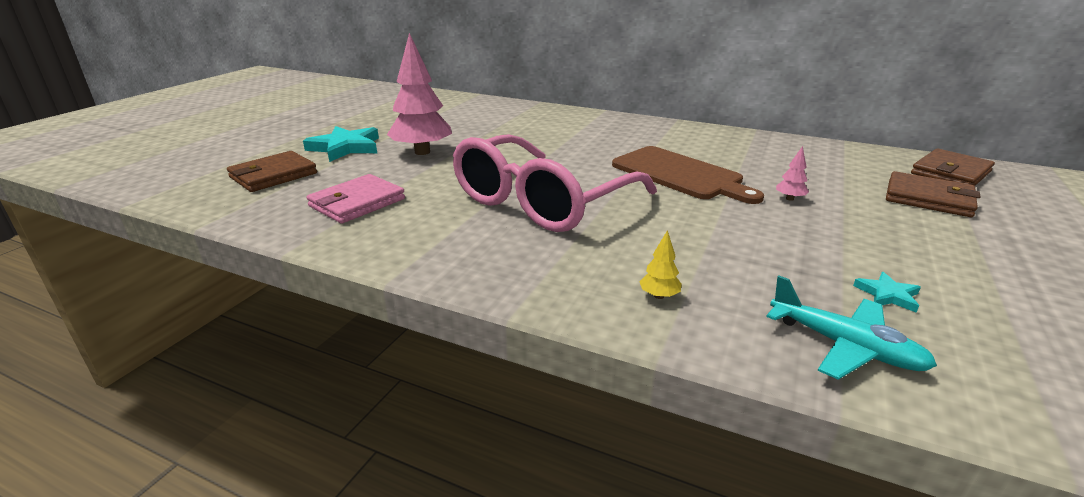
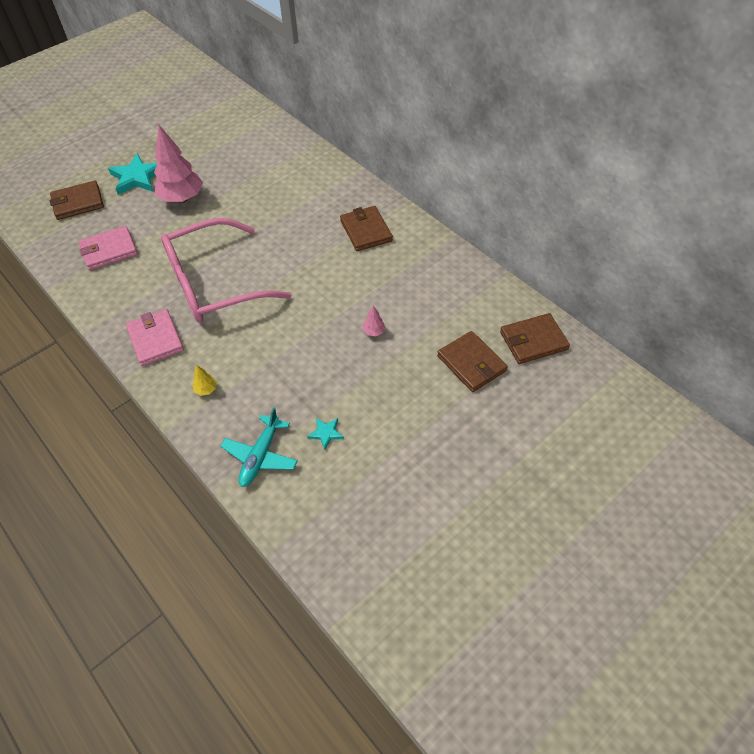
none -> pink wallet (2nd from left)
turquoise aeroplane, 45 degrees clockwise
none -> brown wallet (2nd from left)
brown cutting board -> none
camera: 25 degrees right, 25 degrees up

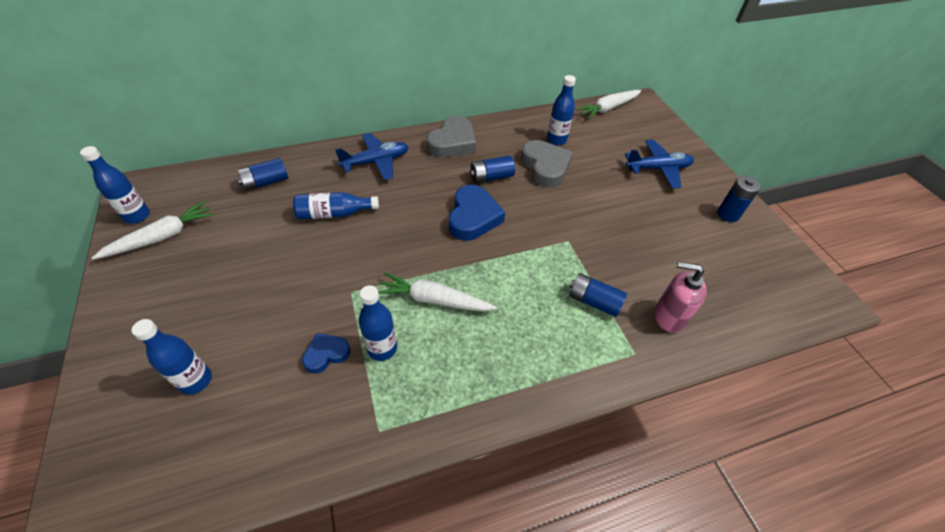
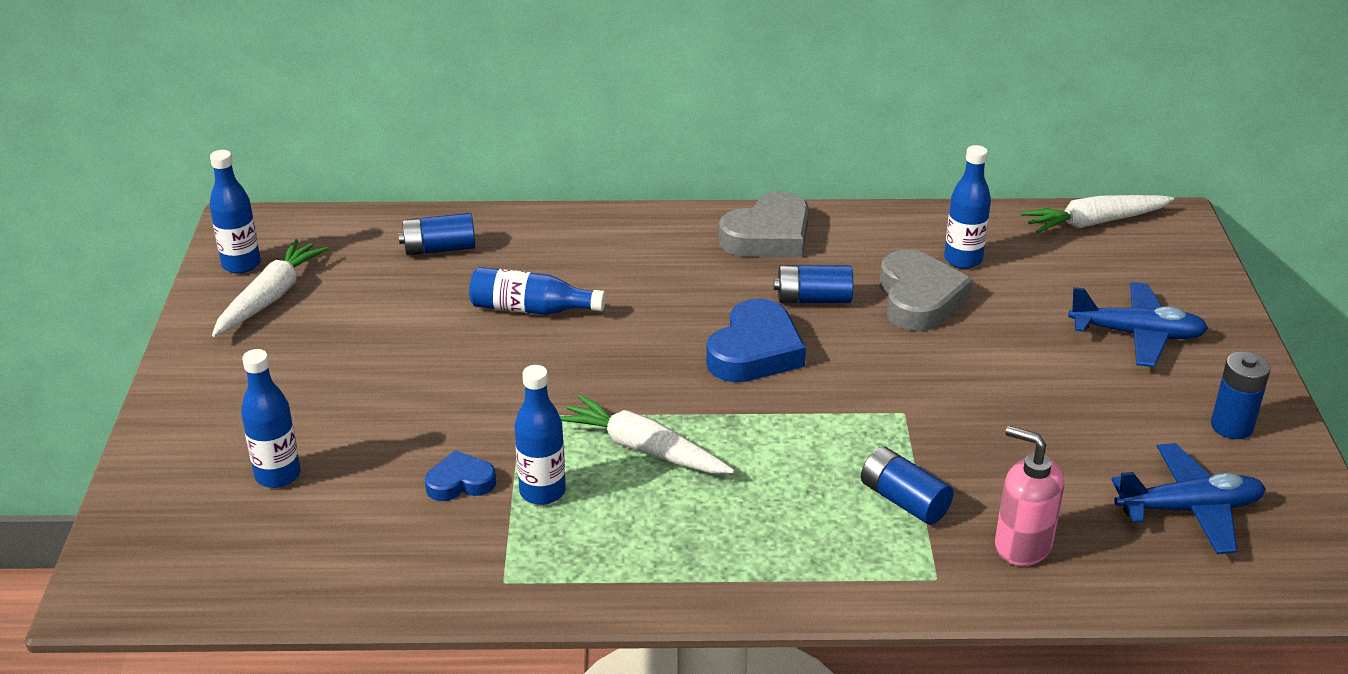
white toy carrot (1st from left), 45 degrees counterclockwise
cobalt aeroplane (1st from left in the first image) -> cobalt aeroplane (2nd from left), move
camera: 20 degrees right, 15 degrees down

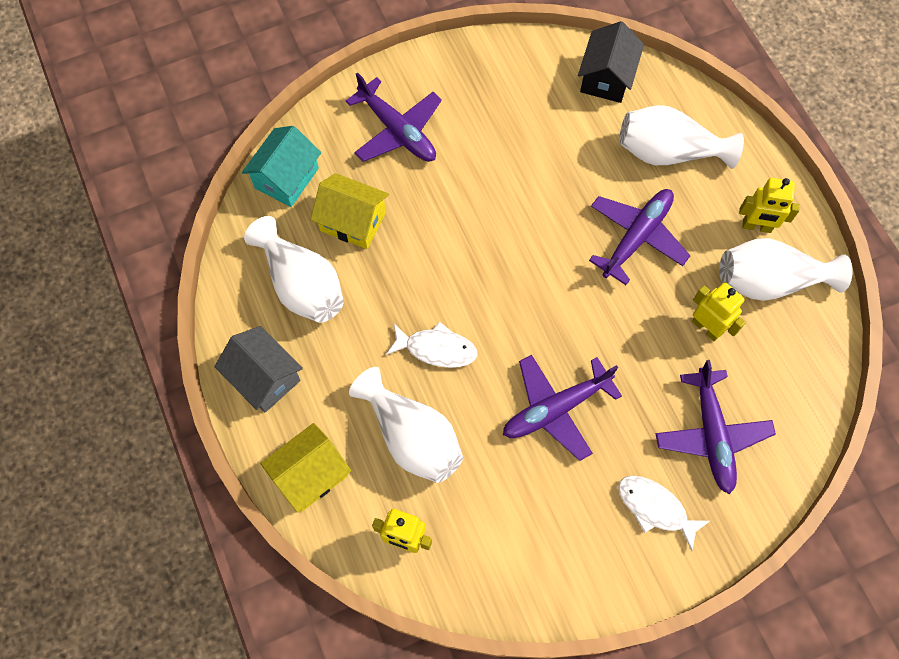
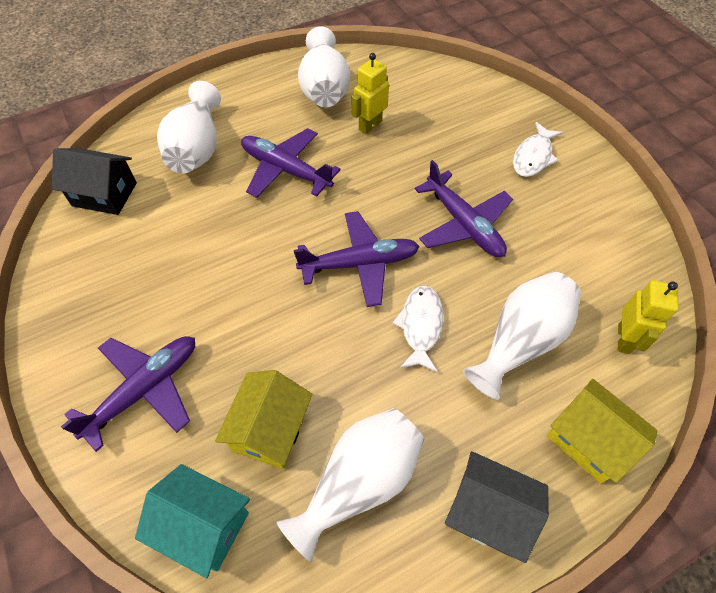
purple aeroplane (4th from left in the first image) -> purple aeroplane (3rd from left), move
ash-grey toy house, 75 degrees clockwise
yellow robot (3rd from left) -> none
camera: 95 degrees left, 10 degrees down

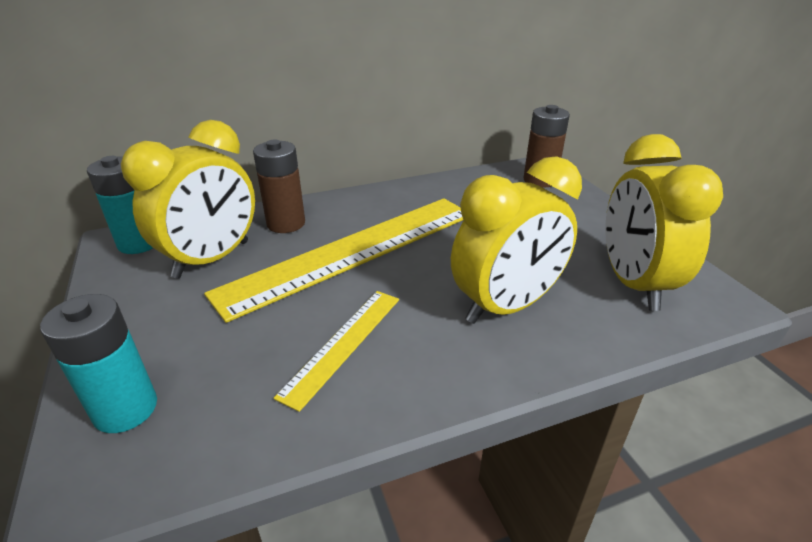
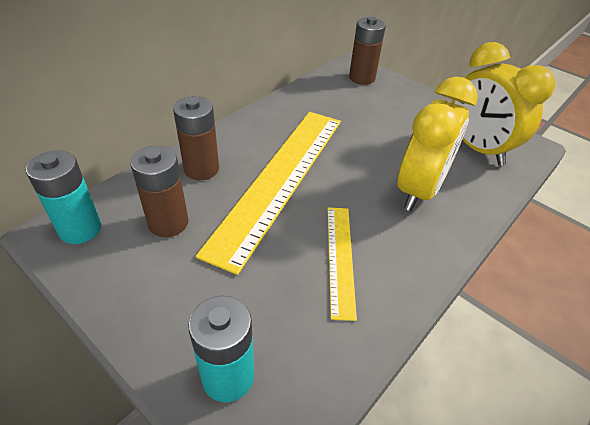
yellow clock (1st from left) -> brown power cell (1st from left)
camera: 30 degrees left, 10 degrees up

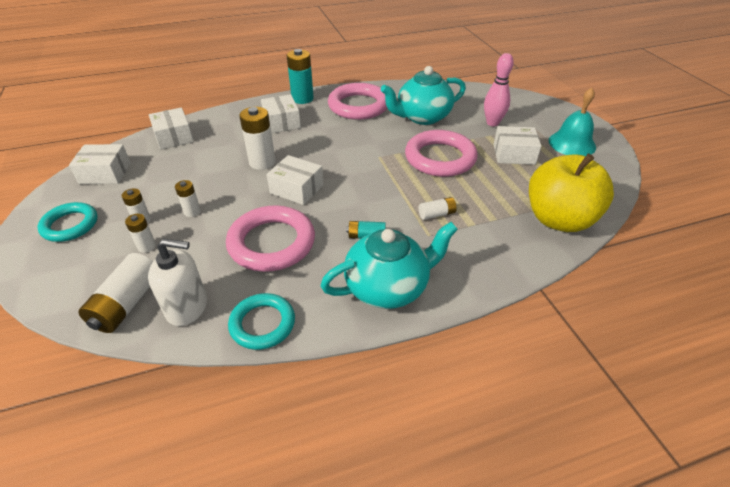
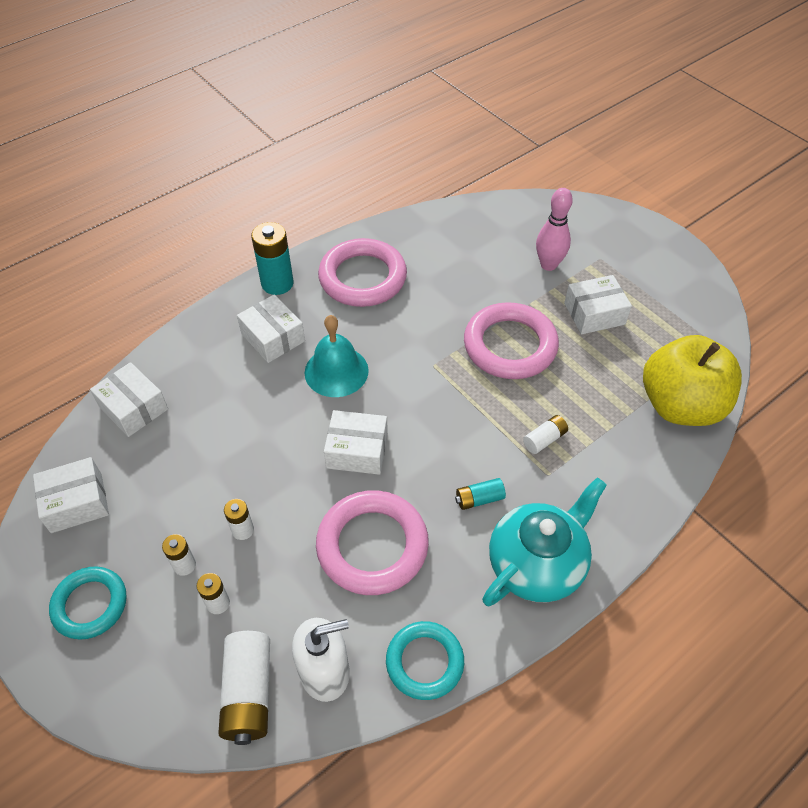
turquoise bell, move
white power cell (5th from left) -> none
turquoise teapot (2nd from left) -> none
camera: 20 degrees left, 10 degrees up

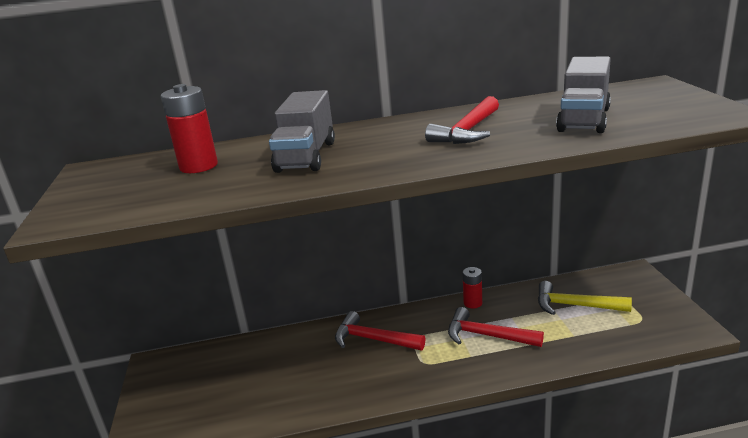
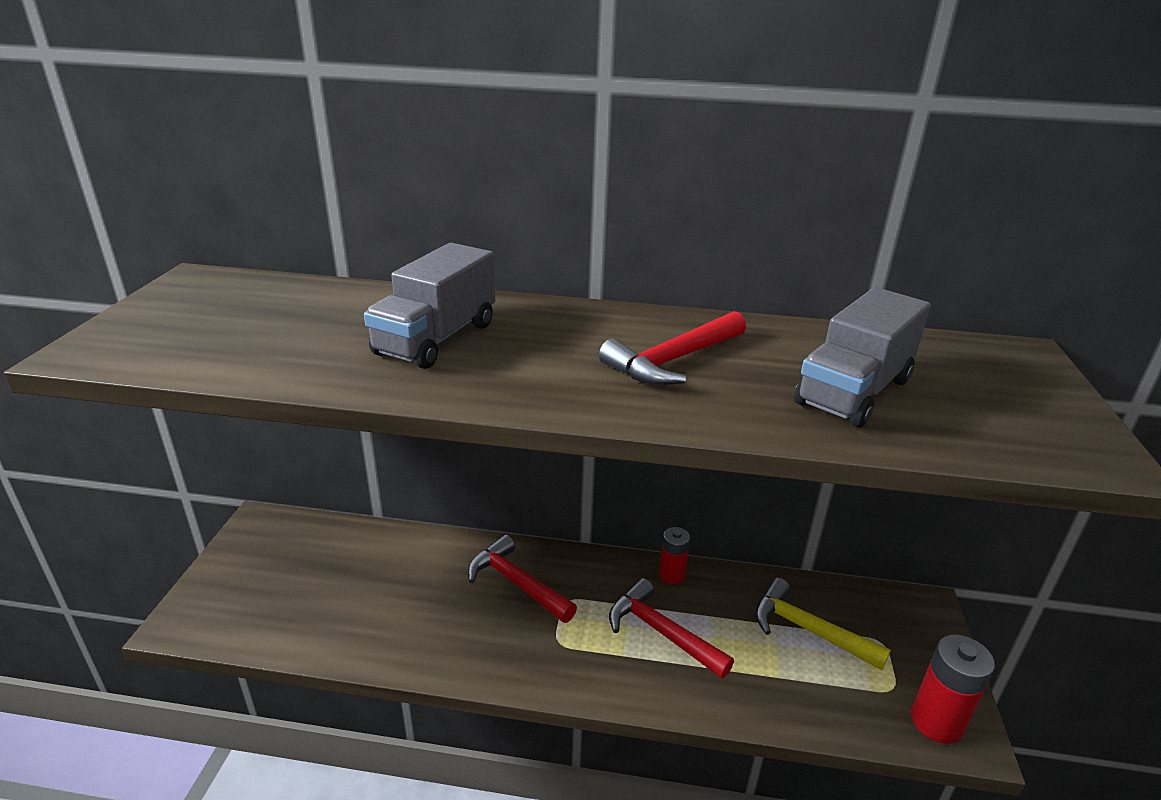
crimson power cell (1st from left in the first image) -> crimson power cell (2nd from left), move
camera: 15 degrees right, 5 degrees up

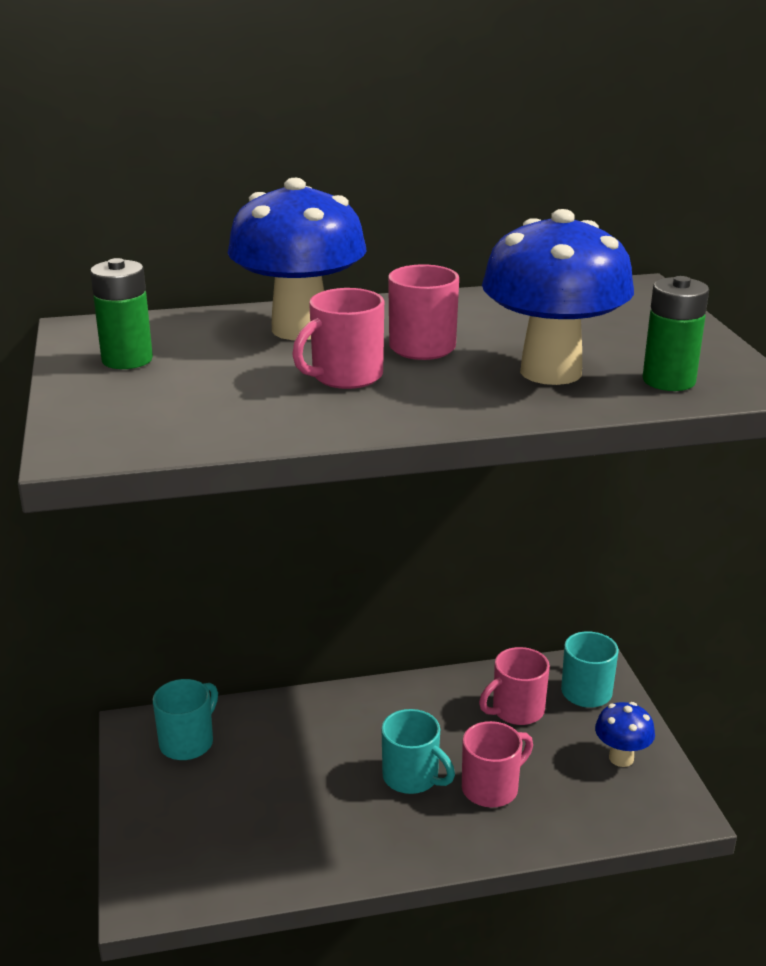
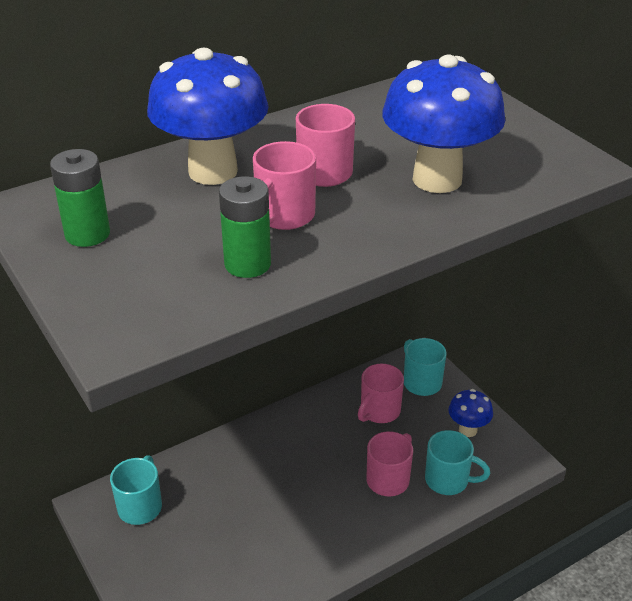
emerald power cell (2nd from left), move
turquoise tea mug (2nd from left in the first image) -> turquoise tea mug (3rd from left), move
camera: 20 degrees left, 10 degrees up

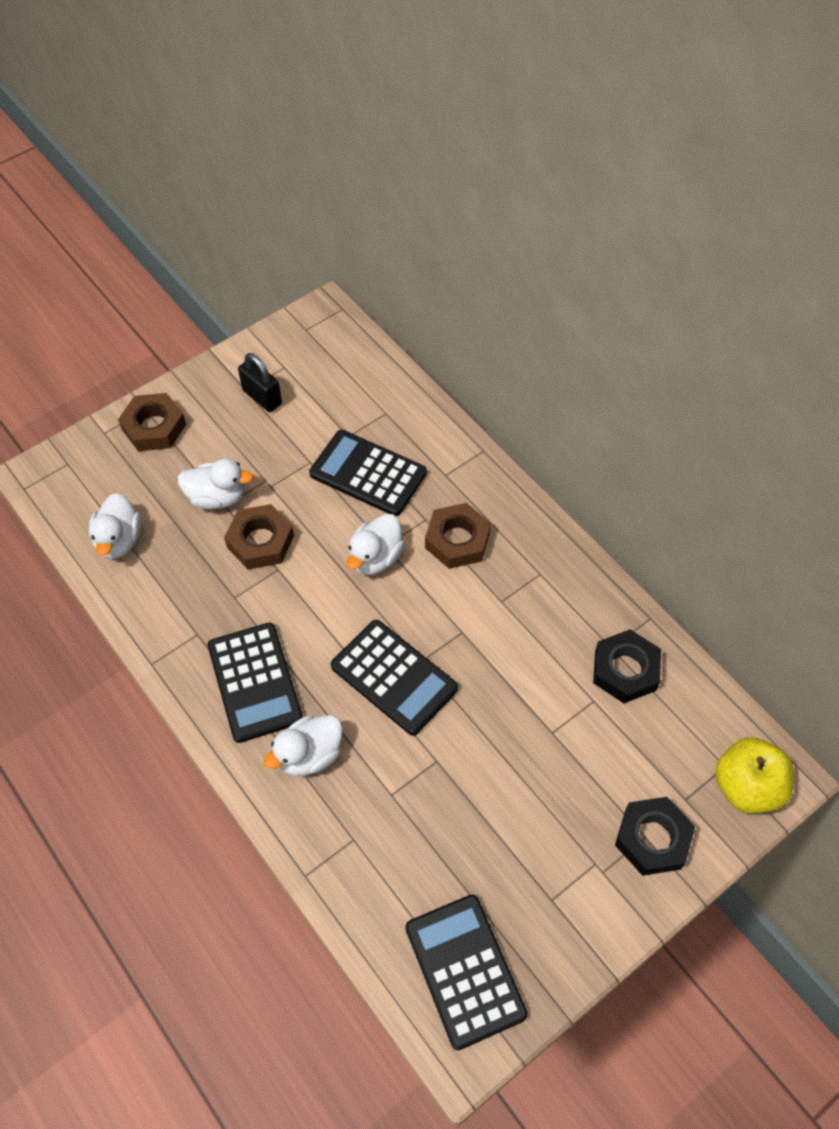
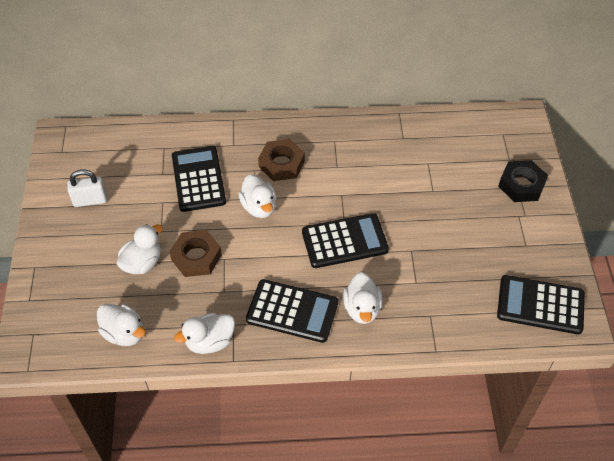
black padlock -> white padlock
black calculator (2nd from left in the first image) -> black calculator (1st from left), 105 degrees clockwise
none -> white toy duck (3rd from left)
brown nut (1st from left) -> none
black nut (1st from left) -> none
yellow apple -> none
camera: 55 degrees left, 5 degrees down

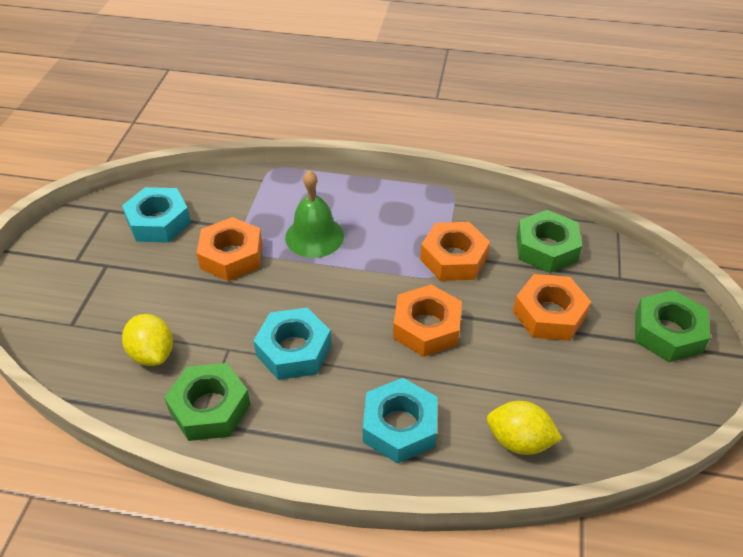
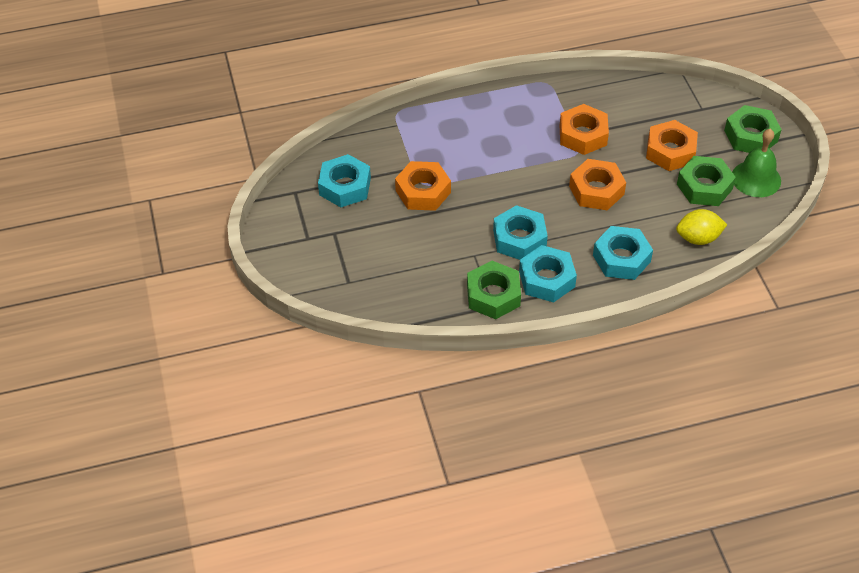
none -> turquoise nut (3rd from left)
emerald nut (2nd from left), move
emerald bell, move
yellow citrus fruit (1st from left) -> none
camera: 25 degrees left, 5 degrees up

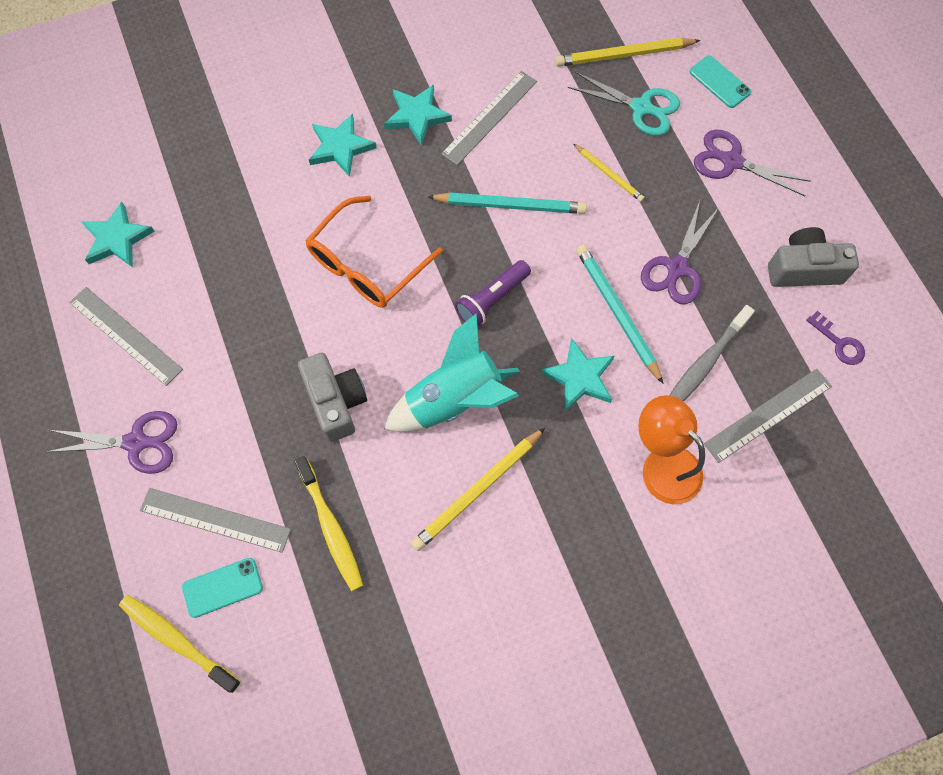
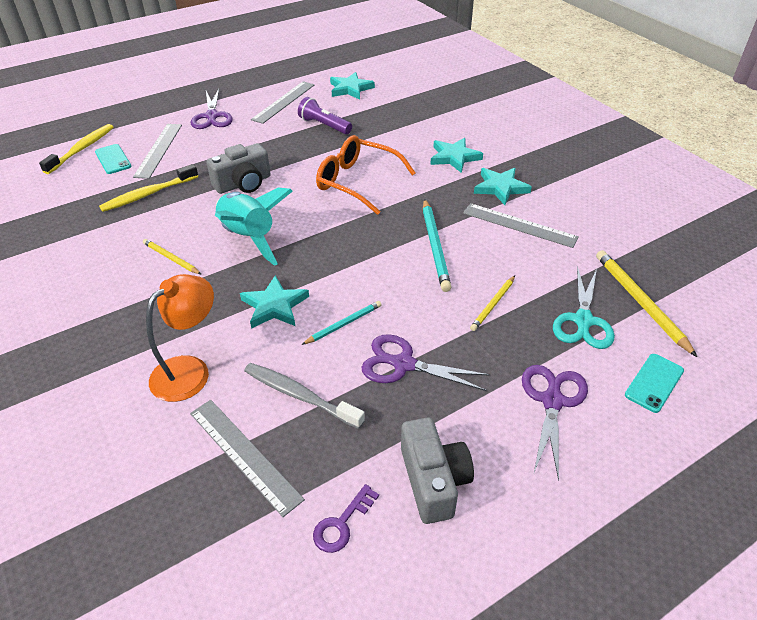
yellow pencil (1st from left), x0.59
purple torch, move
turquoise pencil (2nd from left in the first image) -> turquoise pencil (1st from left), x0.59
camera: 80 degrees right, 25 degrees down

